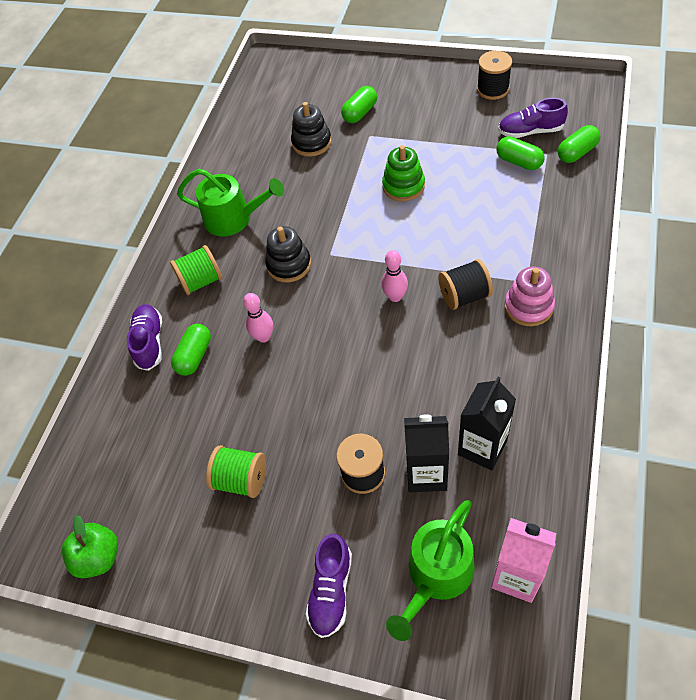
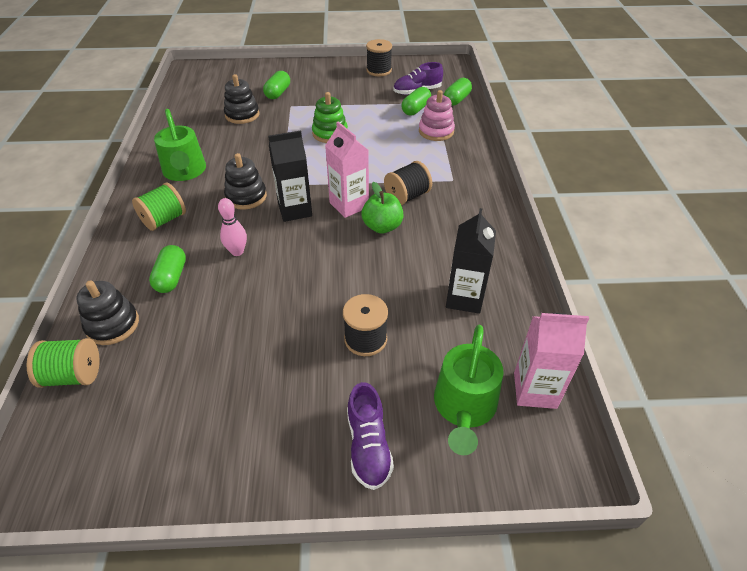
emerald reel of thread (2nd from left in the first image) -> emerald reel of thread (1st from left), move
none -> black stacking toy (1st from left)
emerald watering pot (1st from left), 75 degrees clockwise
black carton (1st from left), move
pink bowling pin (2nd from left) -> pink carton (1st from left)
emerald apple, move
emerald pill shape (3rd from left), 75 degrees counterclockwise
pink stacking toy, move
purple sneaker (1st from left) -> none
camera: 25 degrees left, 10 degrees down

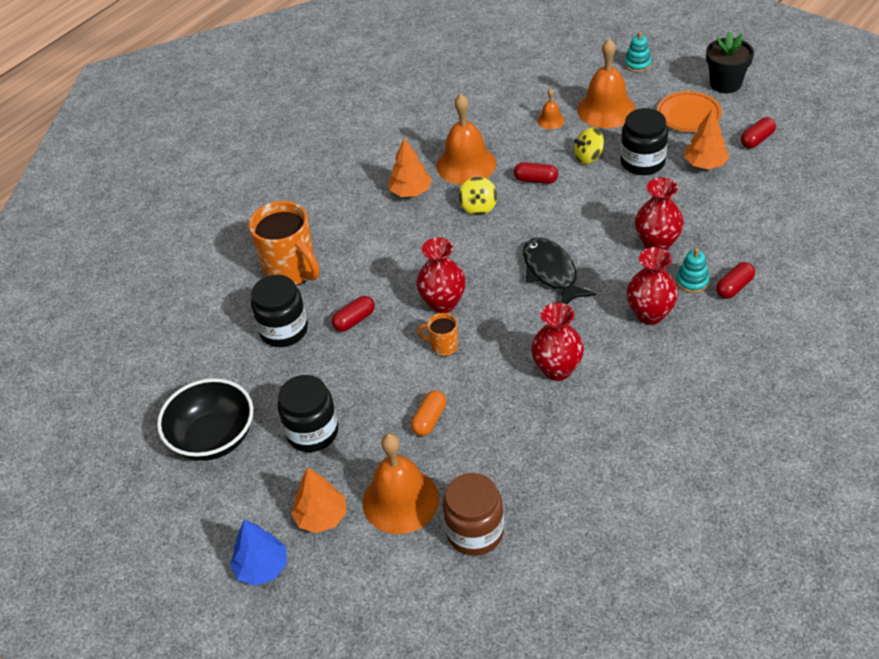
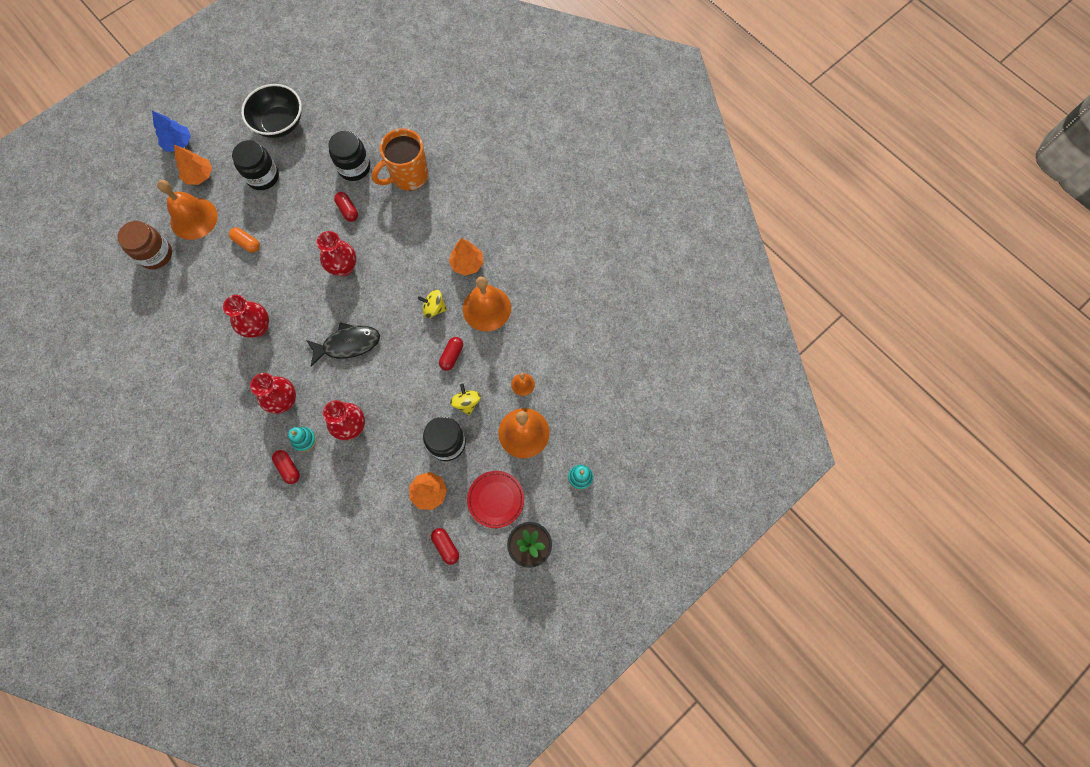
bright orange plate -> crimson plate
bright orange tea mug (2nd from left) -> none
camera: 95 degrees right, 25 degrees up

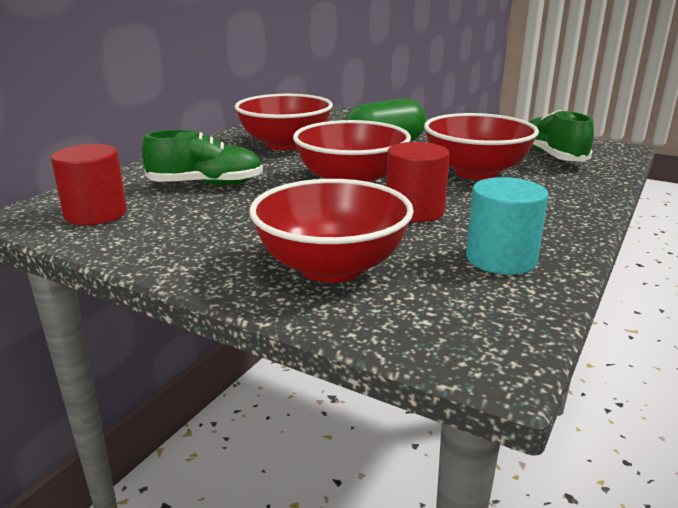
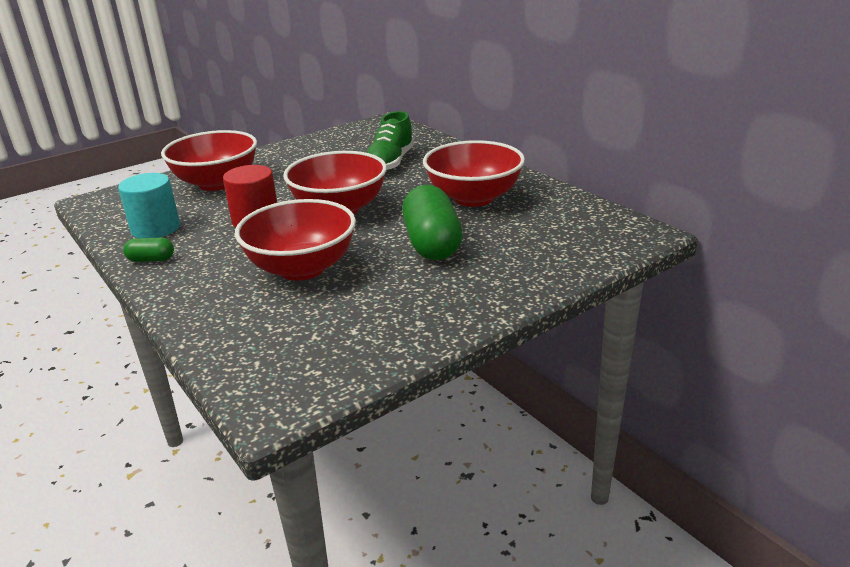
none -> emerald pill shape (1st from left)
crimson solid cylinder (1st from left) -> none
emerald sneaker (2nd from left) -> none
camera: 115 degrees right, 5 degrees up

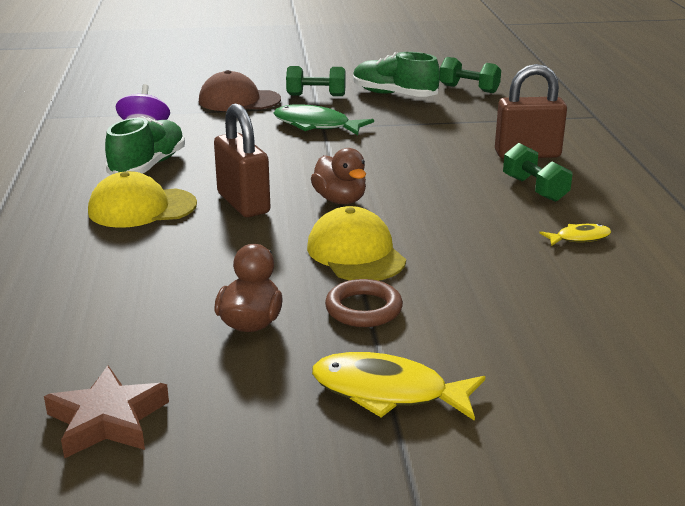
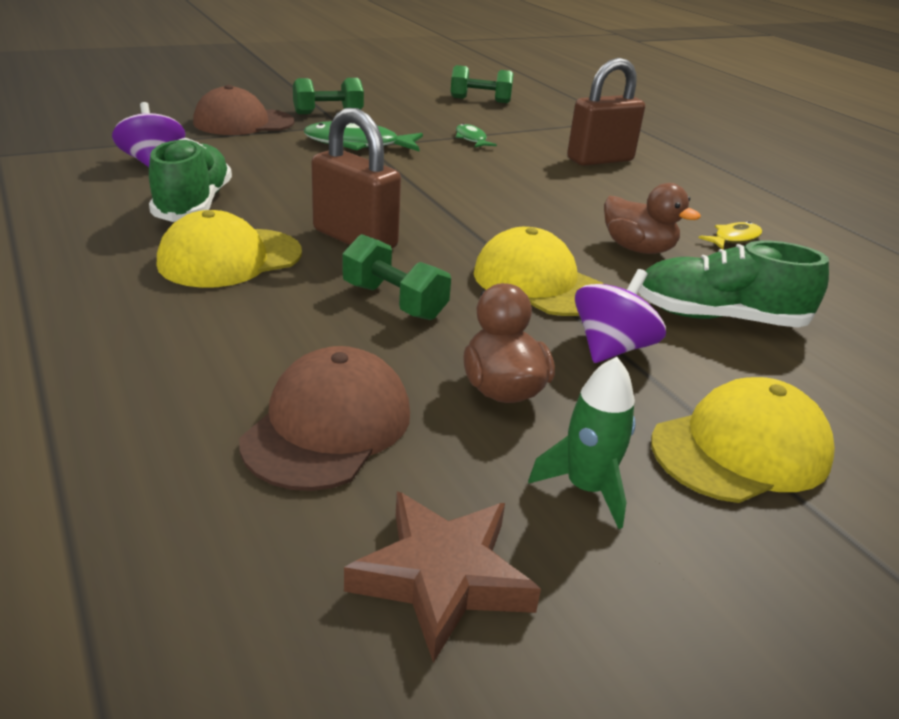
none -> brown peaked cap (2nd from left)
emerald dumbbell (3rd from left in the first image) -> emerald dumbbell (2nd from left), move
none -> emerald fish (2nd from left)
none -> emerald toy rocket
brown hoop -> purple spinning top (2nd from left)
brown toy duck (2nd from left), move
emerald sneaker (2nd from left), move
yellow fish (1st from left) -> yellow peaked cap (3rd from left)
camera: 25 degrees left, 5 degrees up

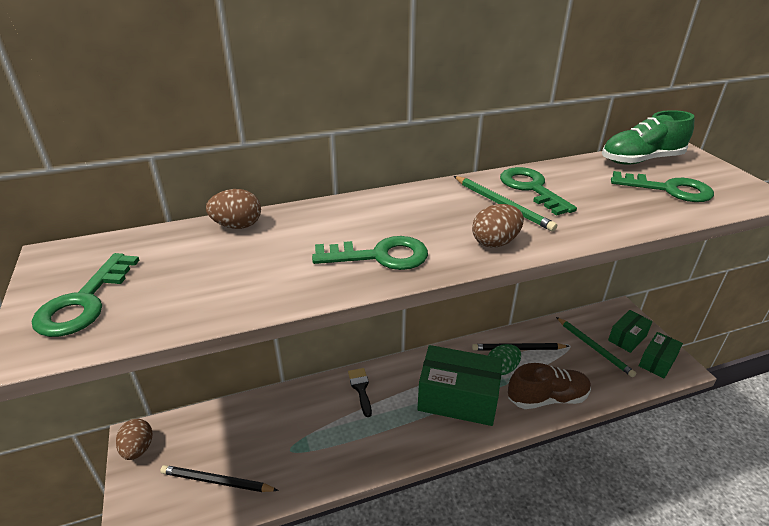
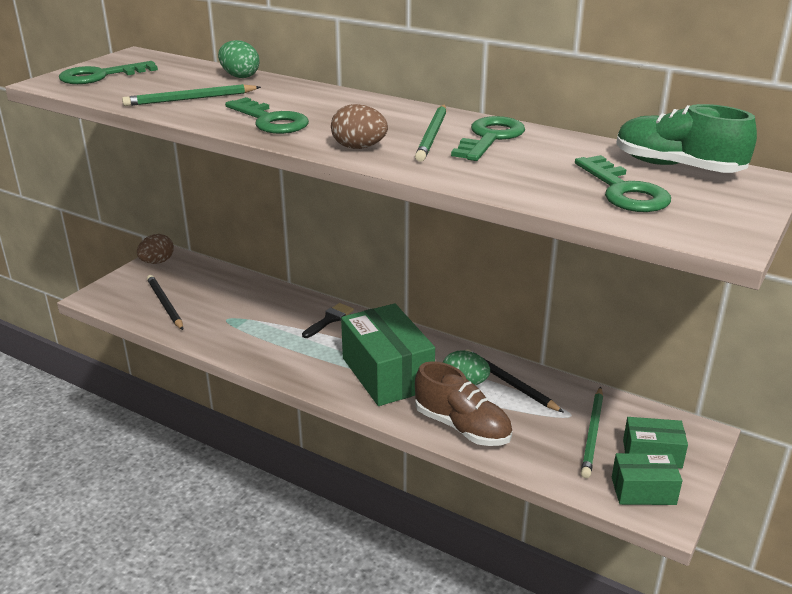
none -> emerald pencil (1st from left)
brown egg (2nd from left) -> emerald egg (1st from left)
camera: 50 degrees right, 5 degrees down

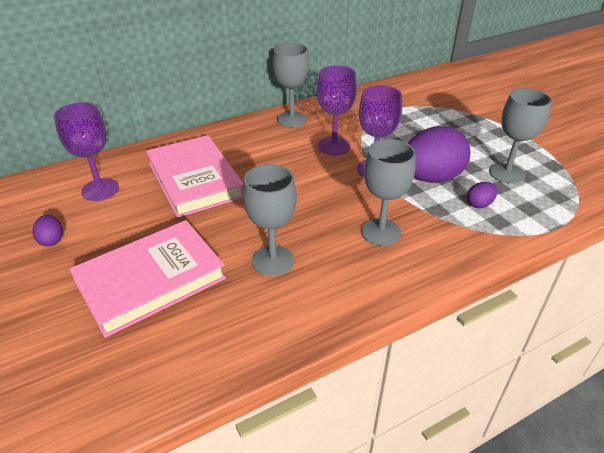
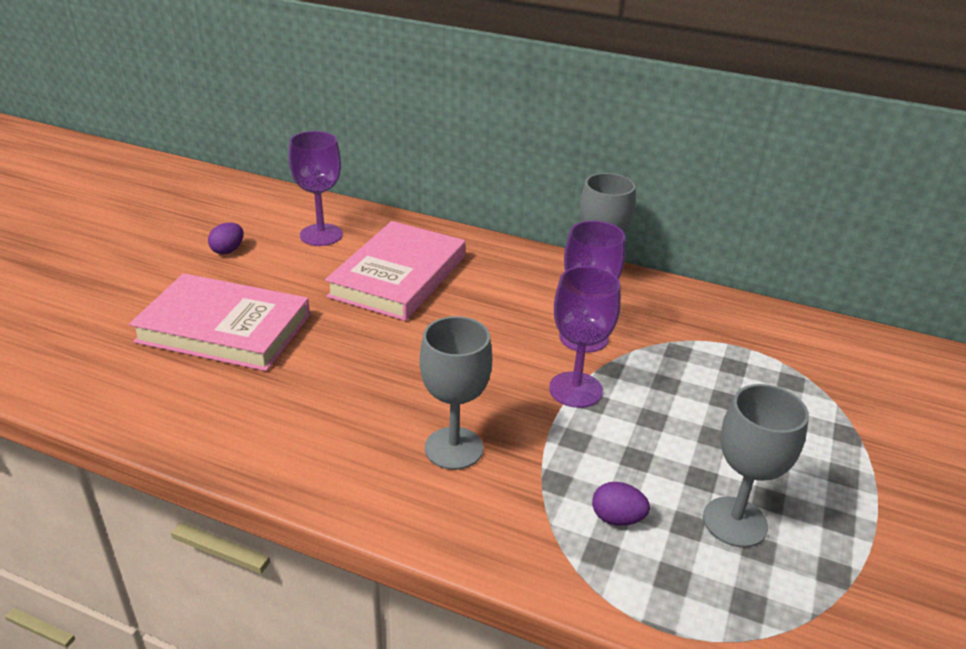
ash-grey chalice (1st from left) -> none
purple egg (2nd from left) -> none
camera: 50 degrees right, 5 degrees down

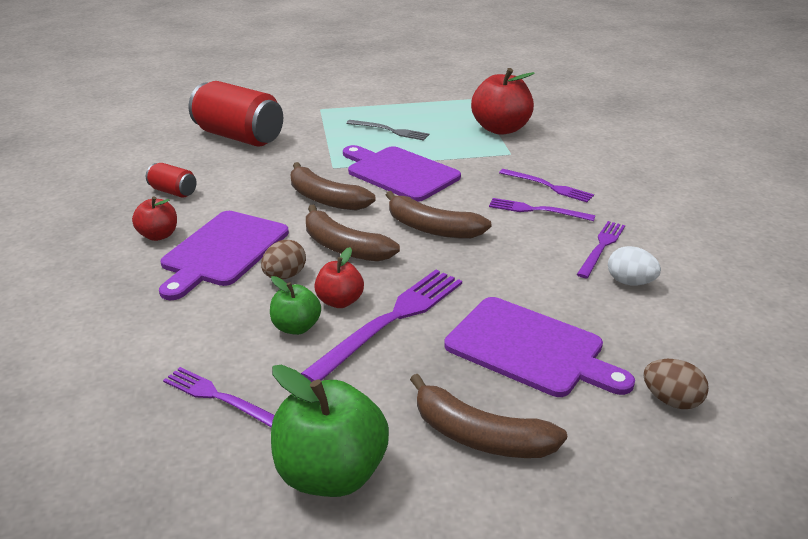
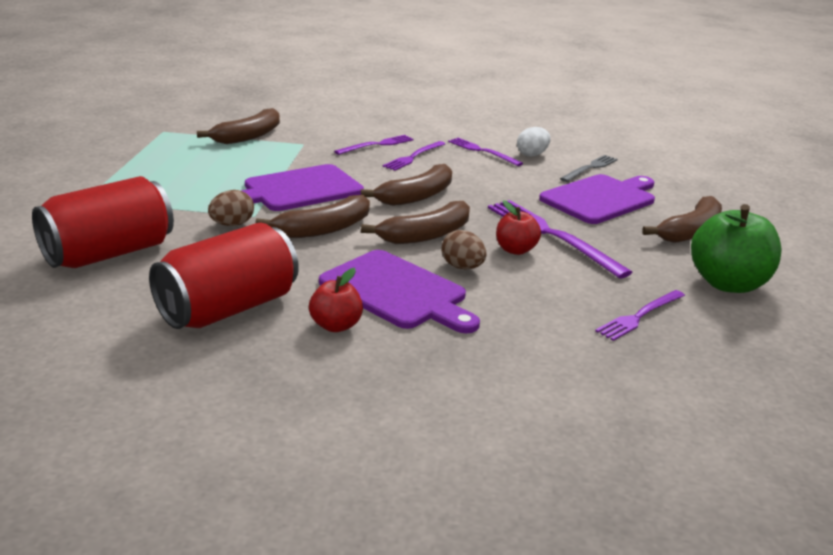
crimson soda can (1st from left in the first image) -> crimson soda can (2nd from left), x2.12
crimson apple (3rd from left) -> brown toy banana (1st from left)
brown egg (2nd from left in the first image) -> brown egg (1st from left), move
ash-grey fork, move
emerald apple (1st from left) -> none
camera: 75 degrees left, 5 degrees down

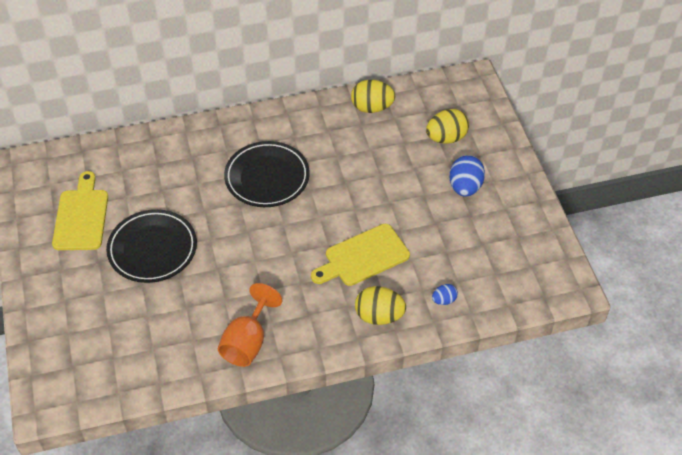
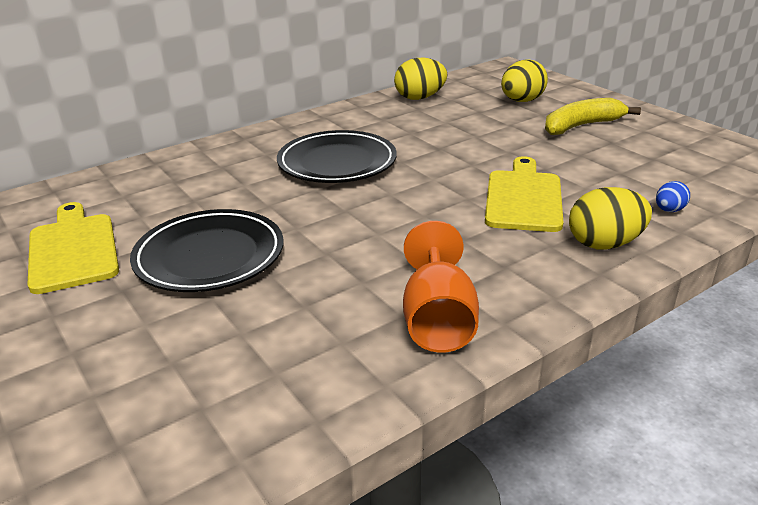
yellow cutting board (2nd from left), 150 degrees clockwise
cobalt egg (2nd from left) -> yellow toy banana
camera: 20 degrees left, 20 degrees down

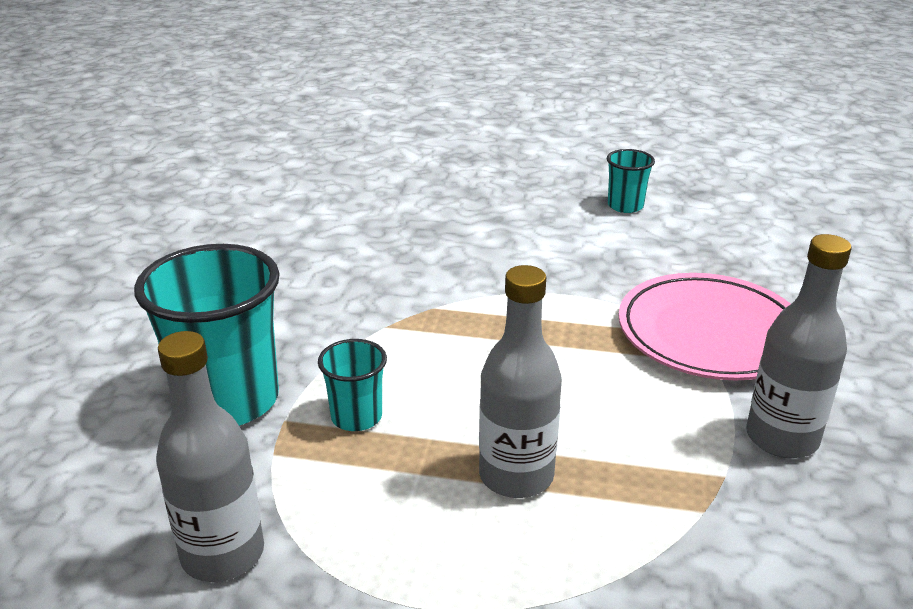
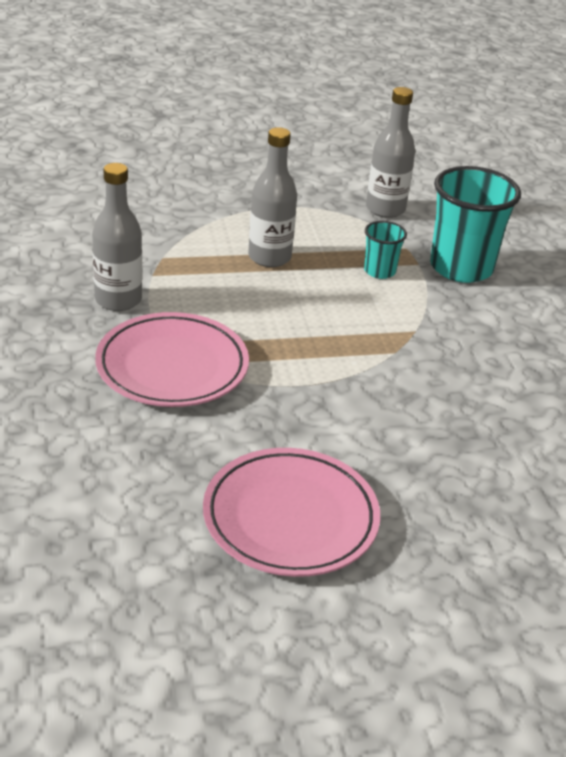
turquoise tumbler (3rd from left) -> pink plate (2nd from left)
camera: 155 degrees right, 5 degrees up

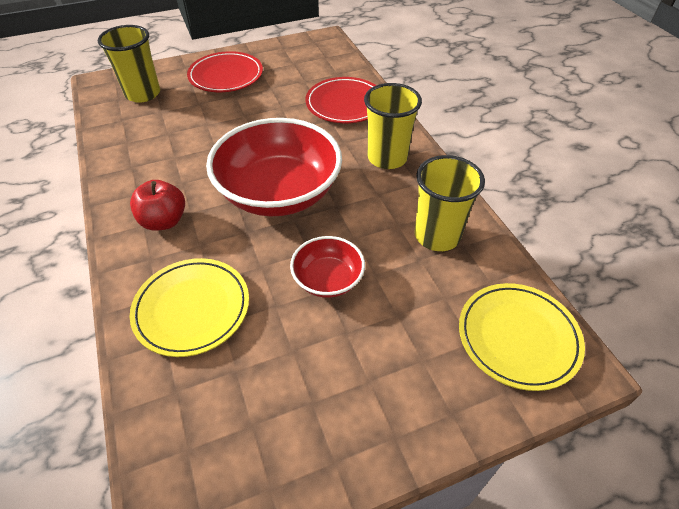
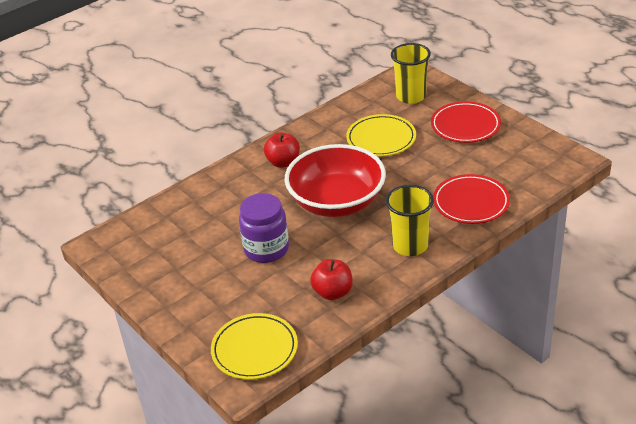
crimson bowl (2nd from left) -> purple preserve jar
yellow tumbler (3rd from left) -> crimson apple (2nd from left)
yellow plate (1st from left in the first image) -> yellow plate (2nd from left), move
camera: 75 degrees right, 10 degrees down

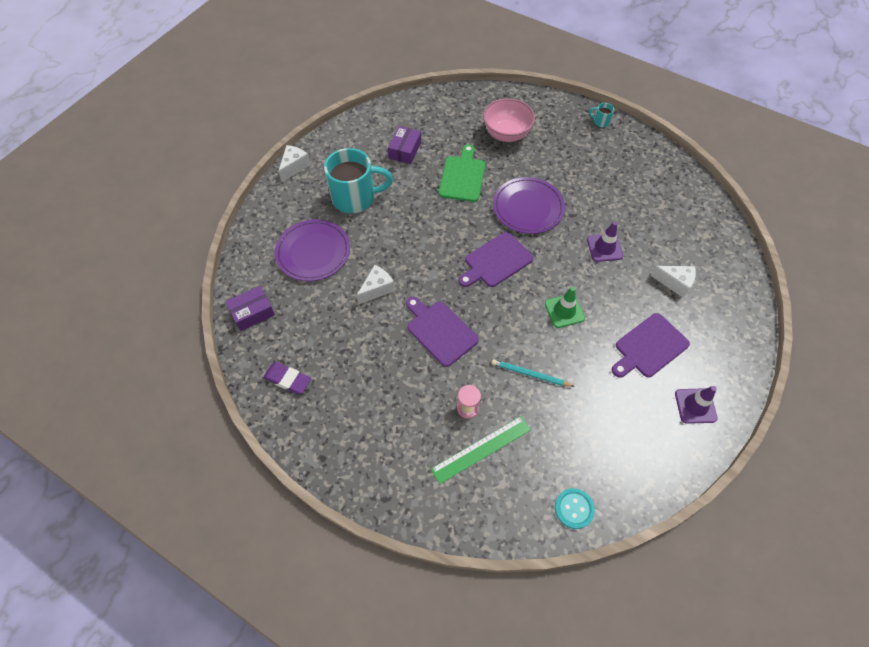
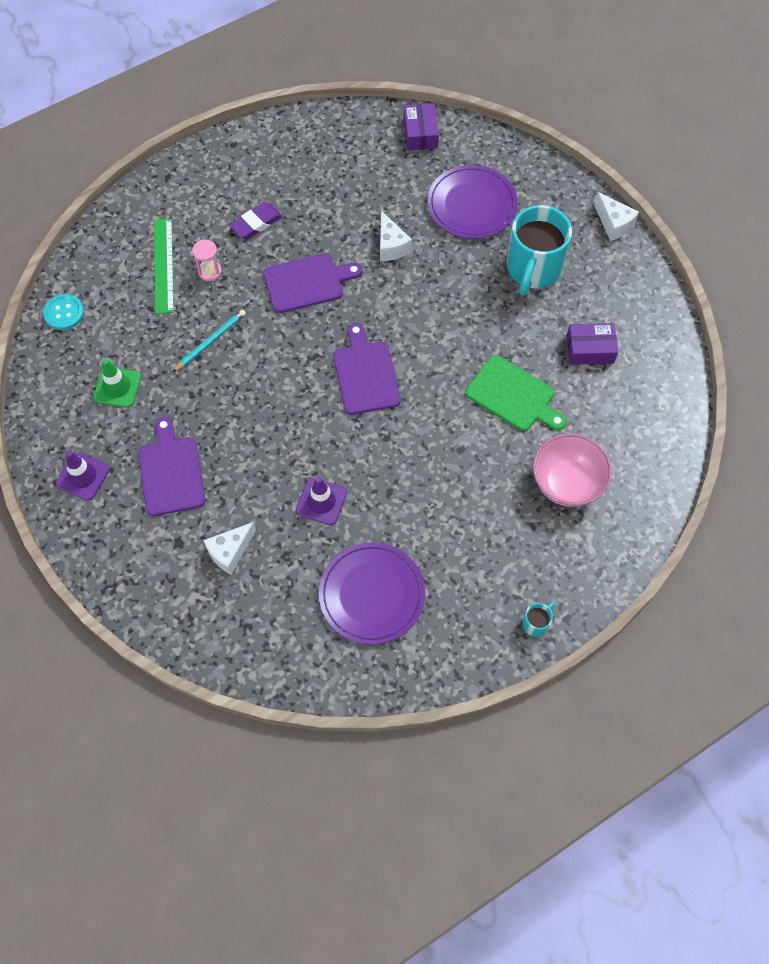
emerald road cone, move
purple gum eraser, move
purple plate (2nd from left in the first image) -> purple plate (1st from left), move
purple parcel (2nd from left), 45 degrees counterclockwise
camera: 115 degrees right, 5 degrees up

